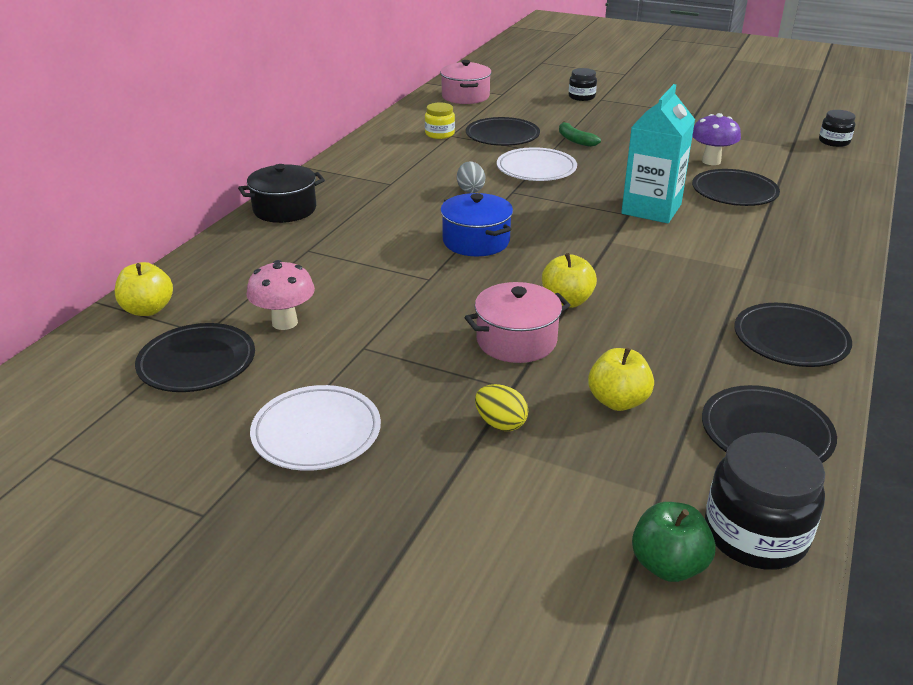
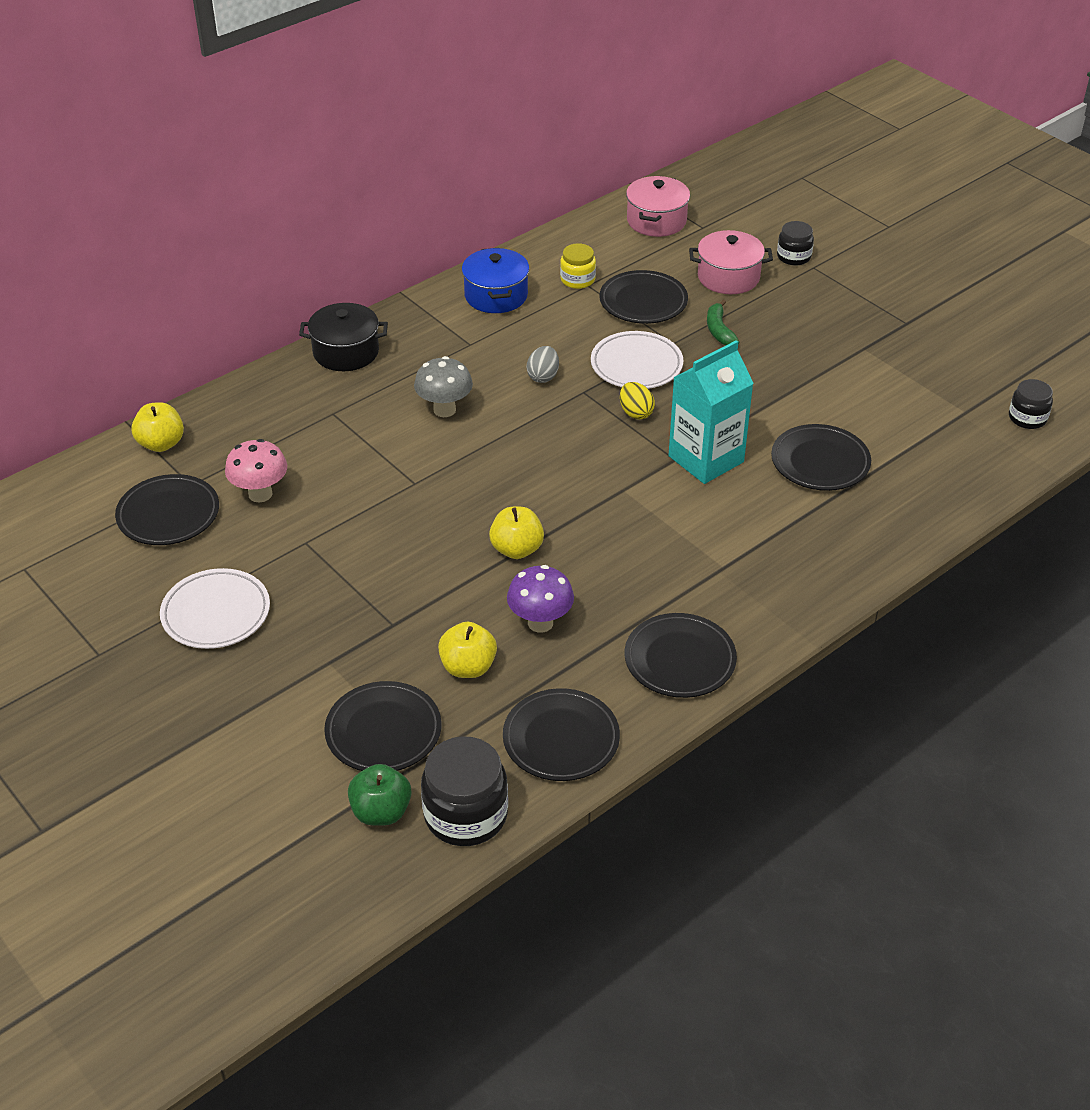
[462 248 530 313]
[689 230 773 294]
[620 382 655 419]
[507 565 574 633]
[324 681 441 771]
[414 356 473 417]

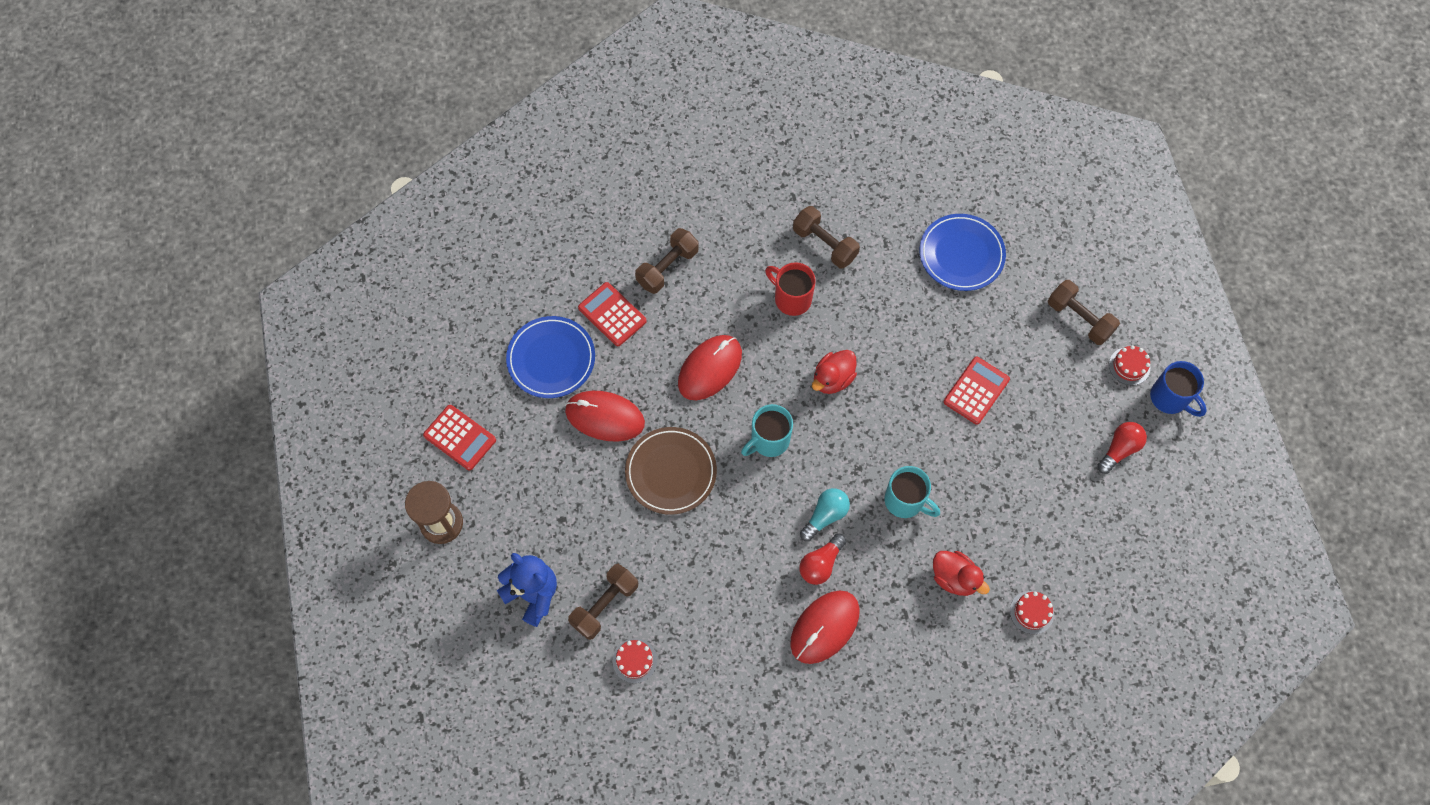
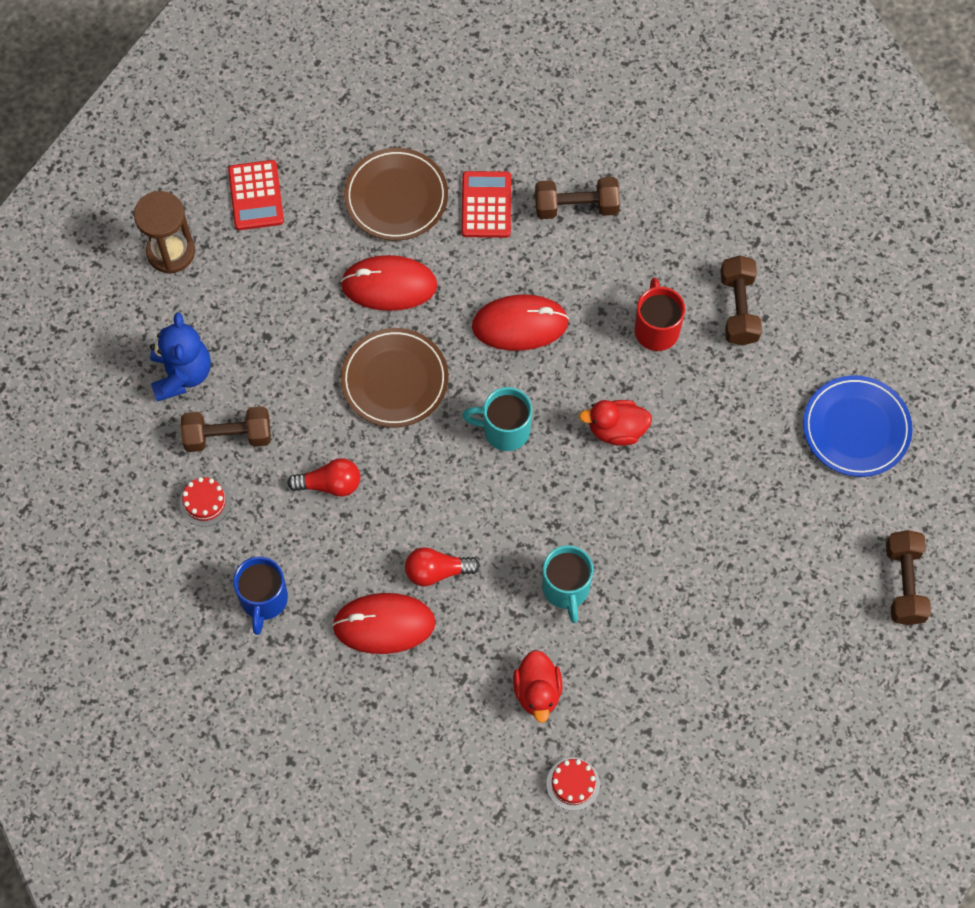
[344 148 448 241]
[340 255 437 311]
[800 488 850 541] (first image)
[944 357 1010 425] (first image)
[287 458 360 497]
[1109 345 1150 385] (first image)
[233 556 288 635]

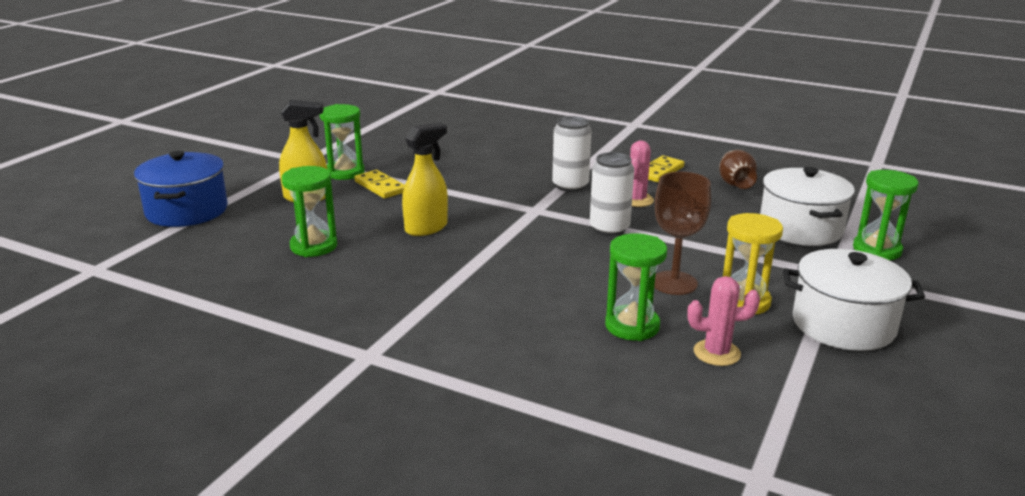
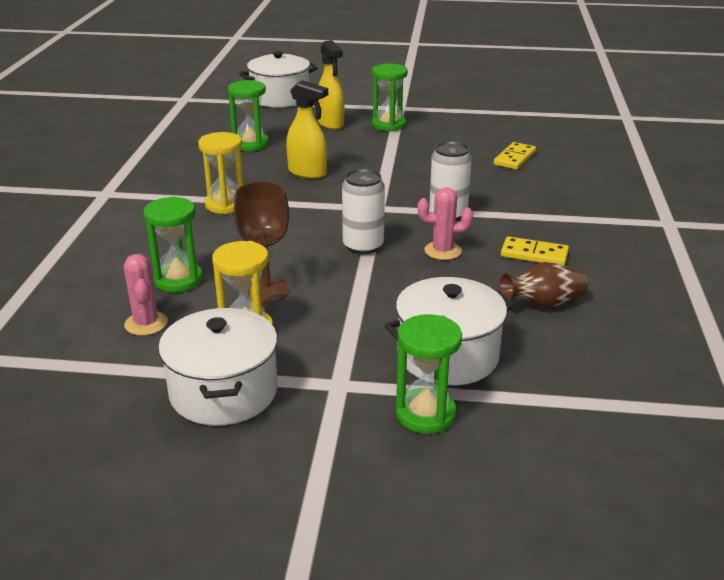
[239 51 318 108]
[494 142 536 170]
[198 132 243 214]

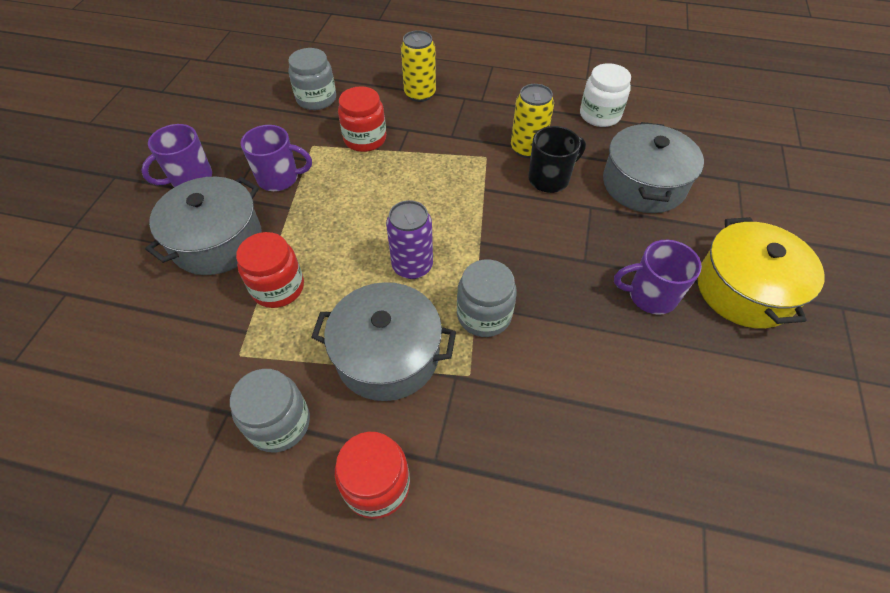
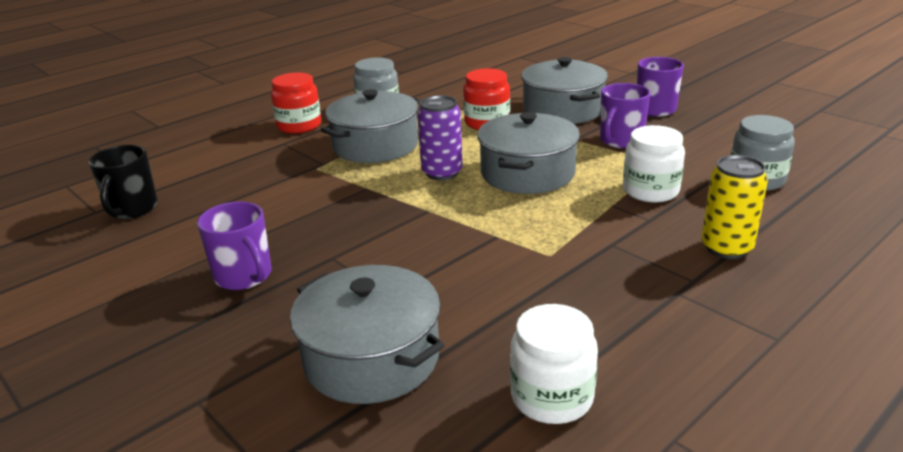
[623 125 685 203]
[457 260 517 337] (first image)
[511 84 554 158] (first image)
[89 145 158 219]
[197 202 272 290]
[698 217 825 329] (first image)
[477 112 580 194]

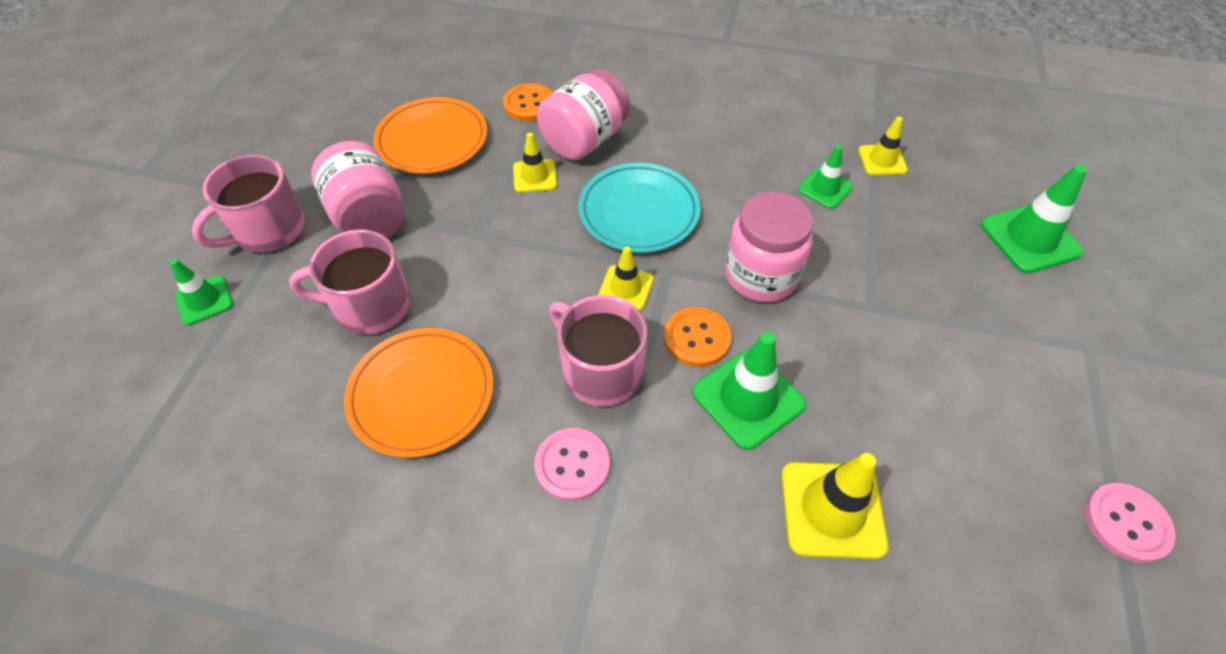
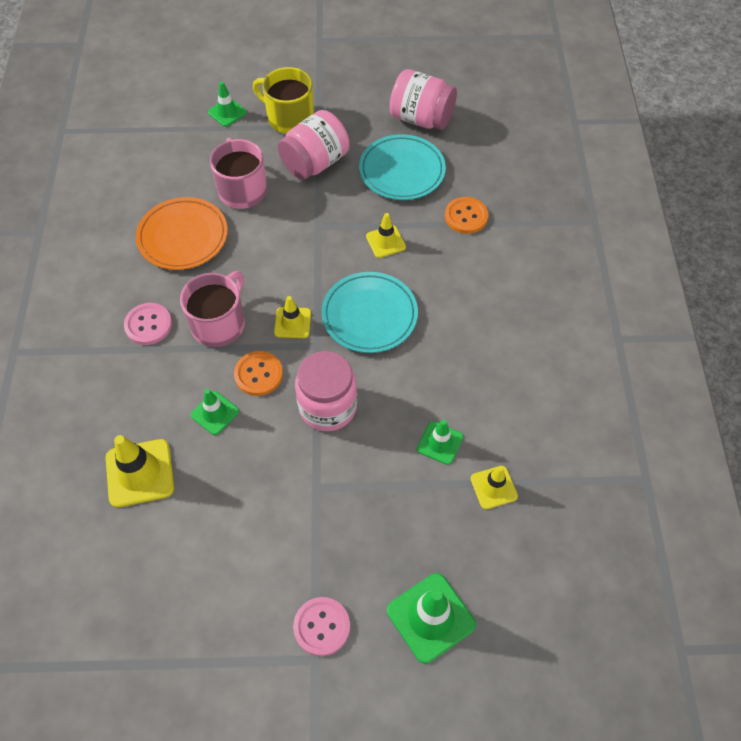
[253 67 314 134]
[359 134 446 200]
[389 69 457 130]
[191 389 239 435]
[293 597 350 656]

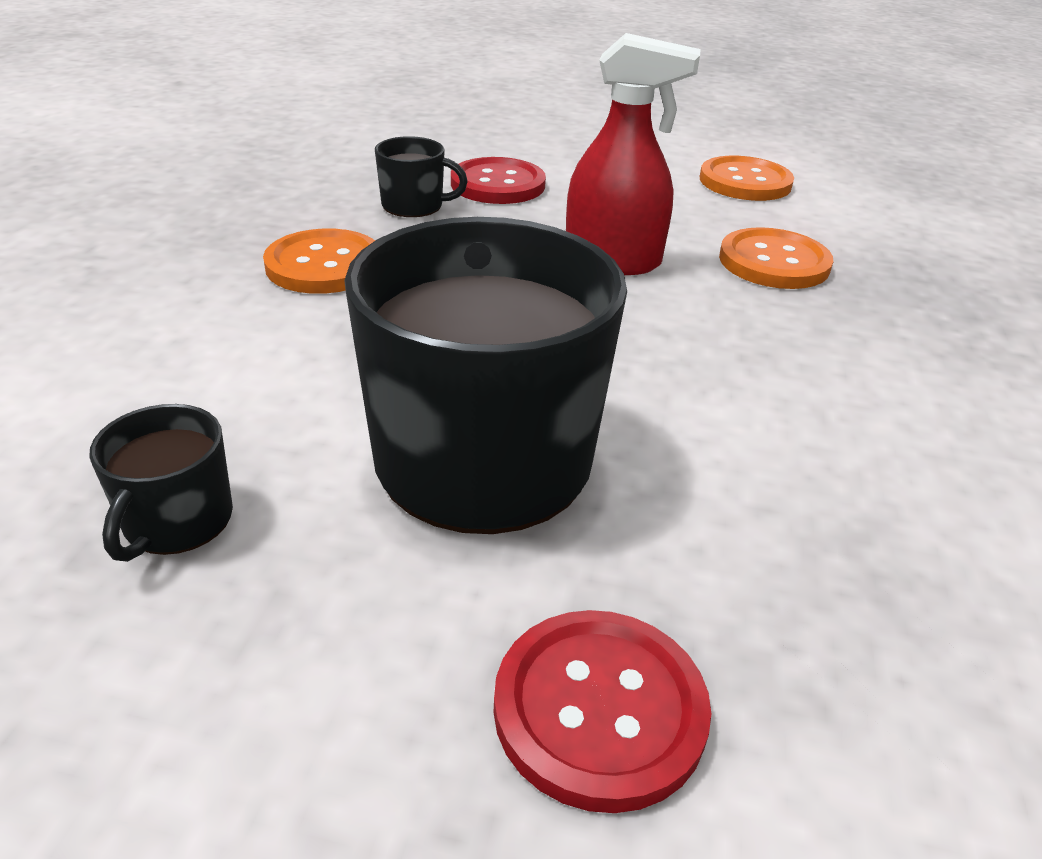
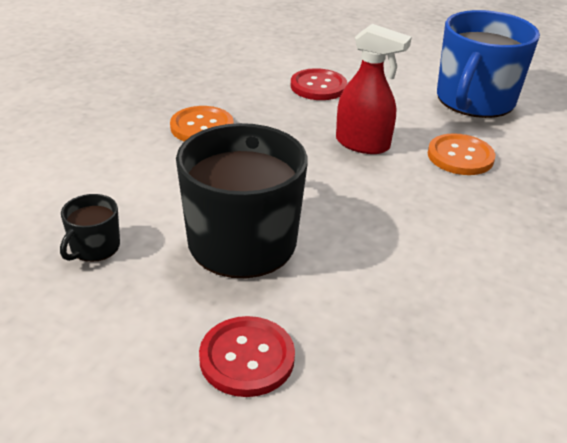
[375 136 468 217] (first image)
[437 10 540 118]

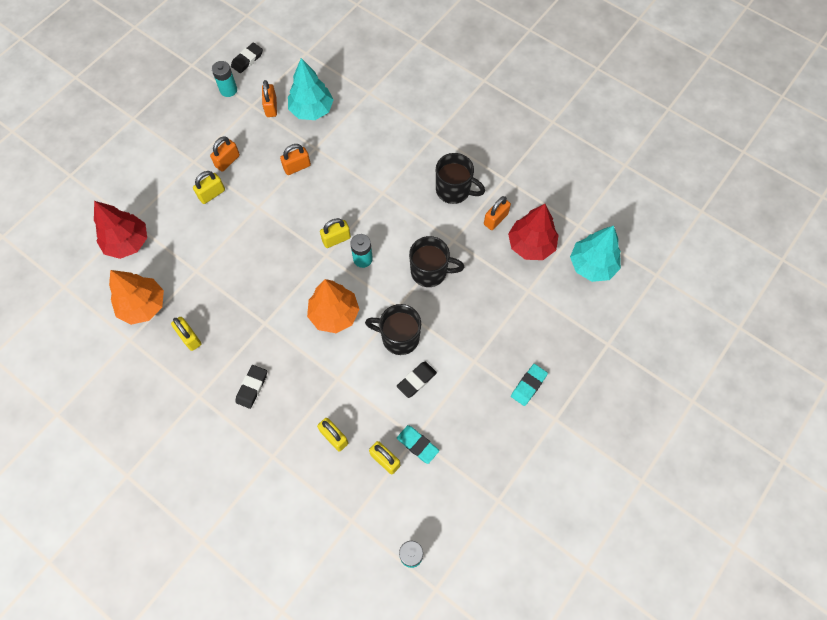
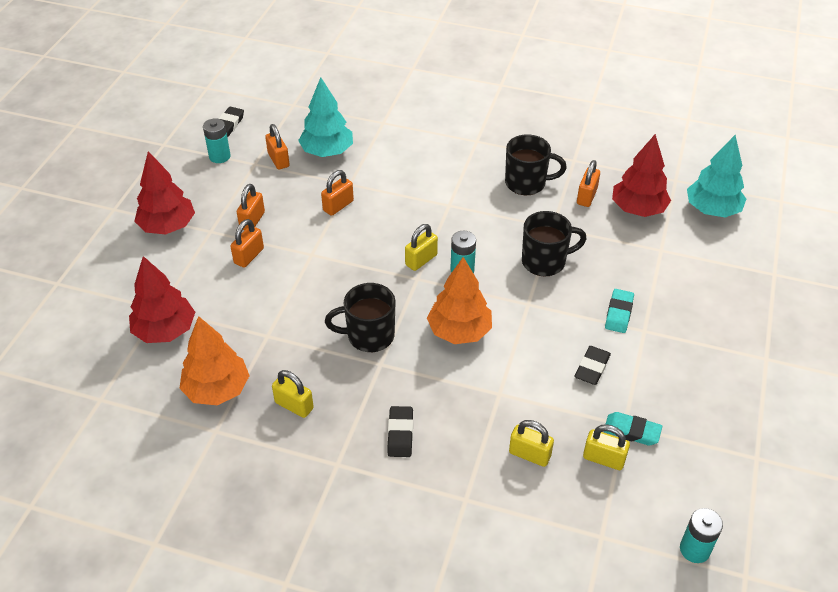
[230 219 264 267]
[325 283 396 352]
[605 289 634 333]
[134 151 195 234]

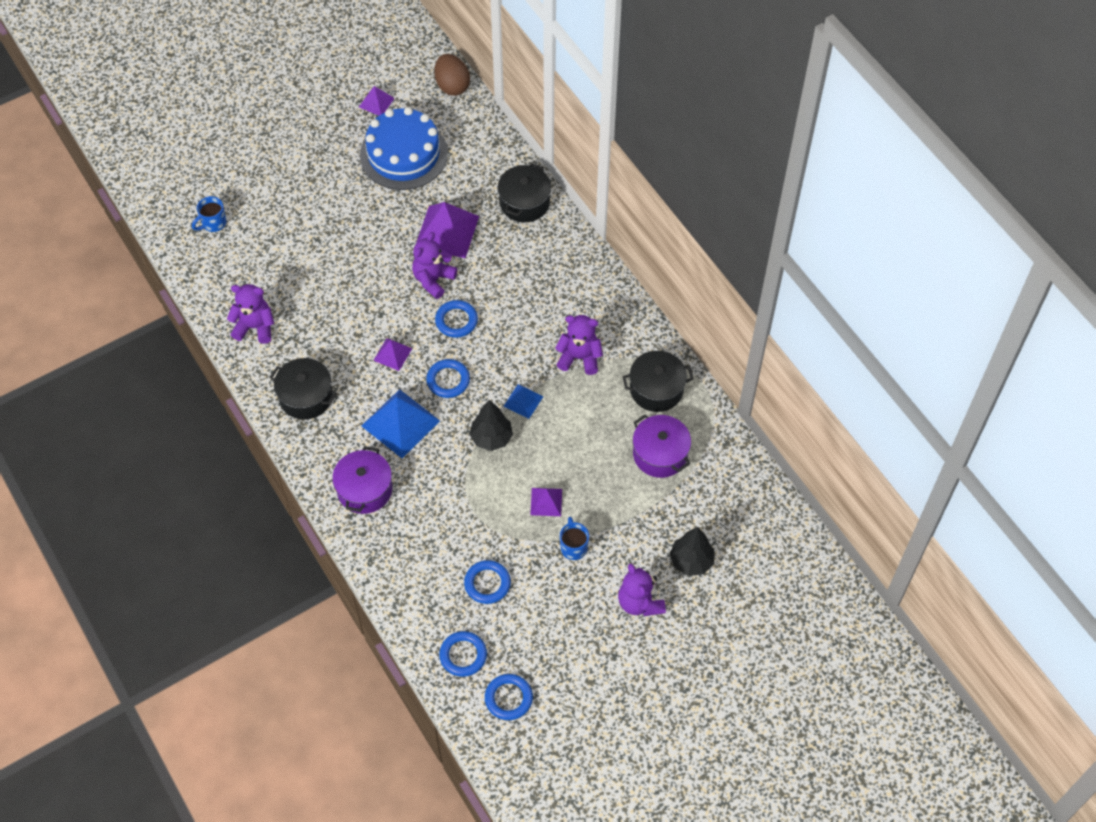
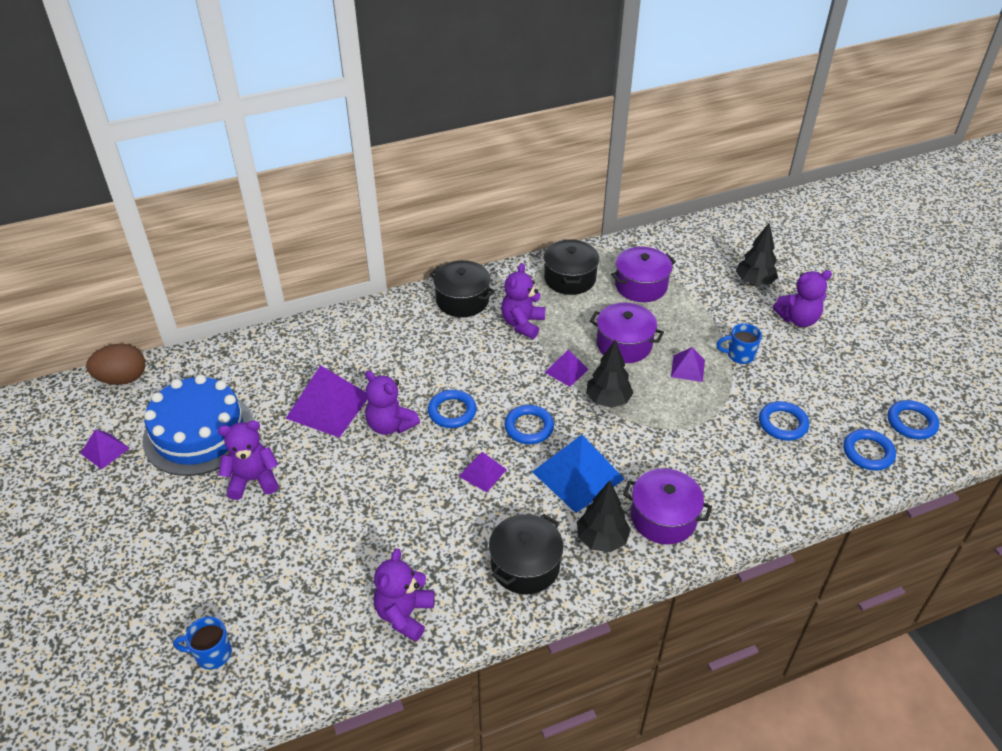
[173 617 232 669]
[430 260 495 317]
[545 350 589 387]
[218 420 279 500]
[577 480 631 552]
[590 303 664 363]

